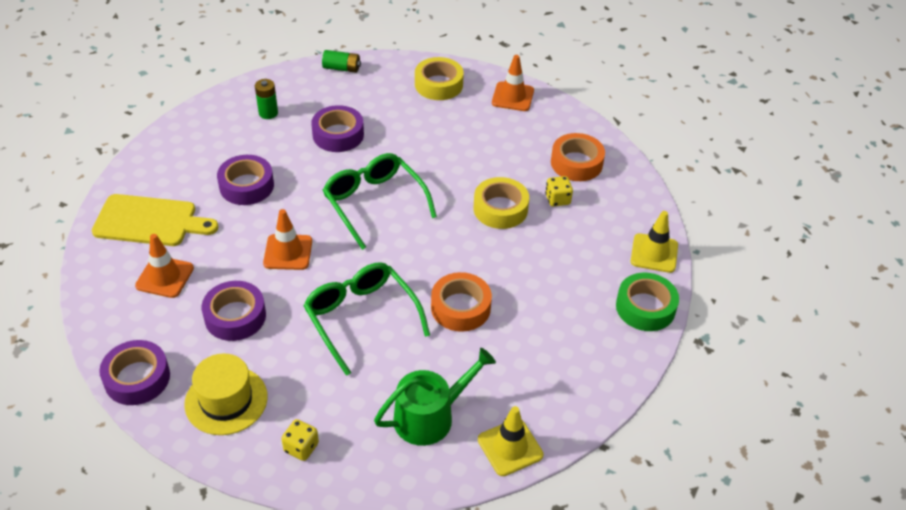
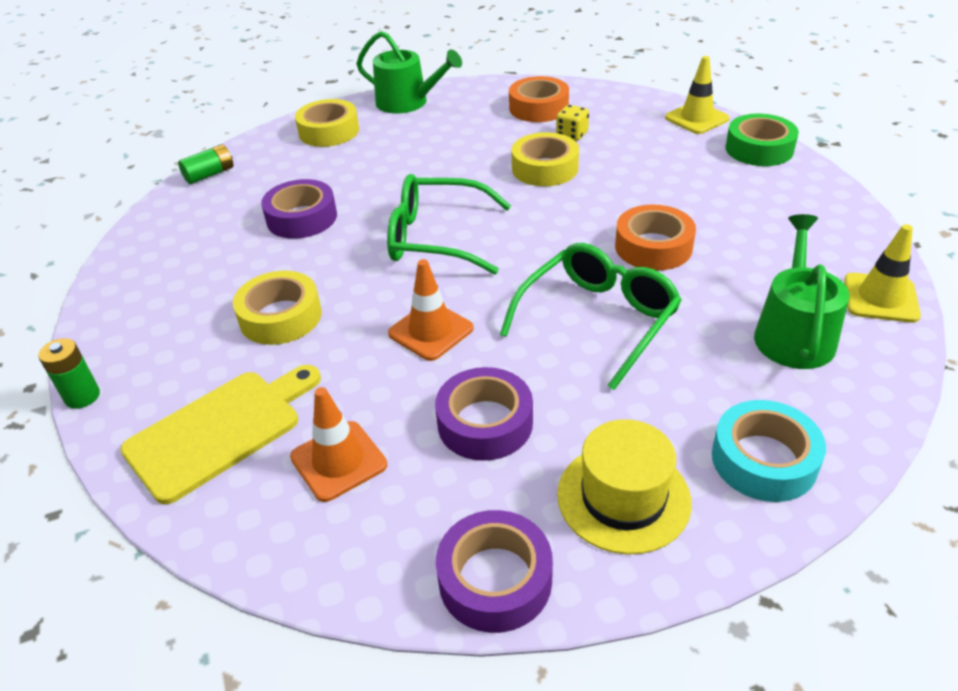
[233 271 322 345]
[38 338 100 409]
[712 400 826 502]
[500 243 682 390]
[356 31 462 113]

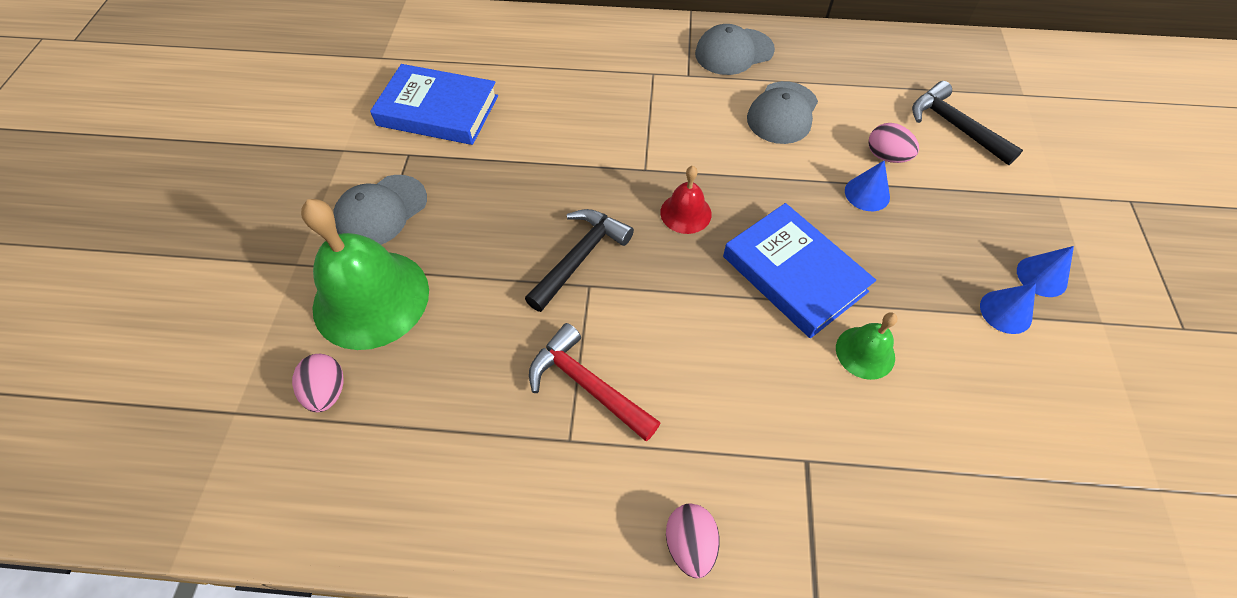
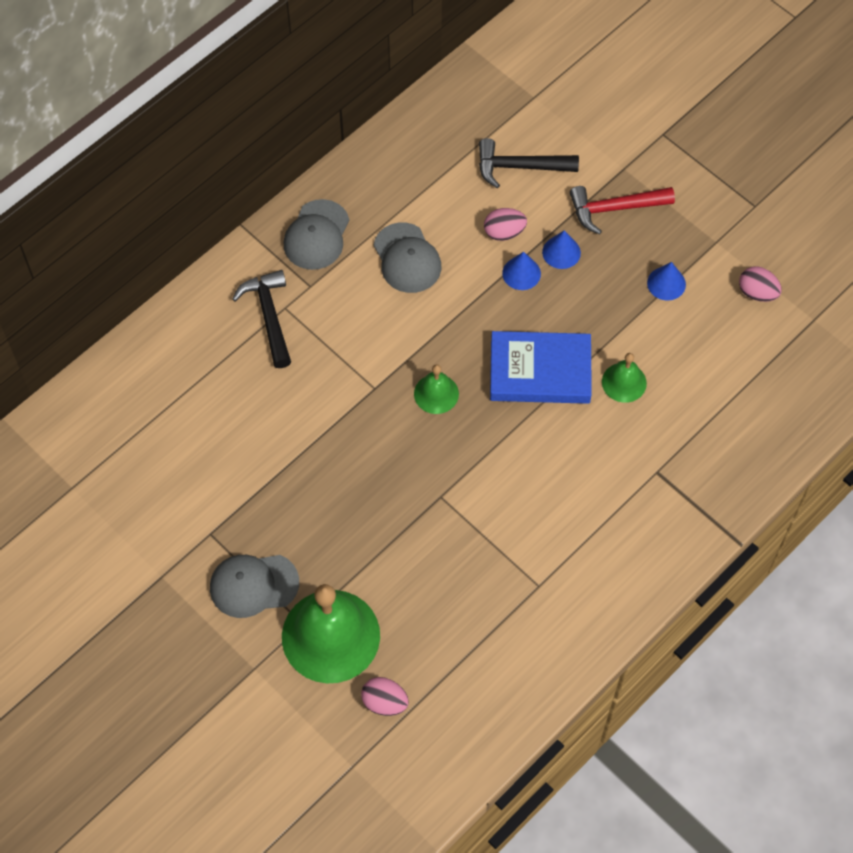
[210 555 299 618]
[370 64 498 145] (first image)
[232 270 291 368]
[570 186 675 234]
[414 364 459 414]
[739 266 782 302]
[542 230 581 269]

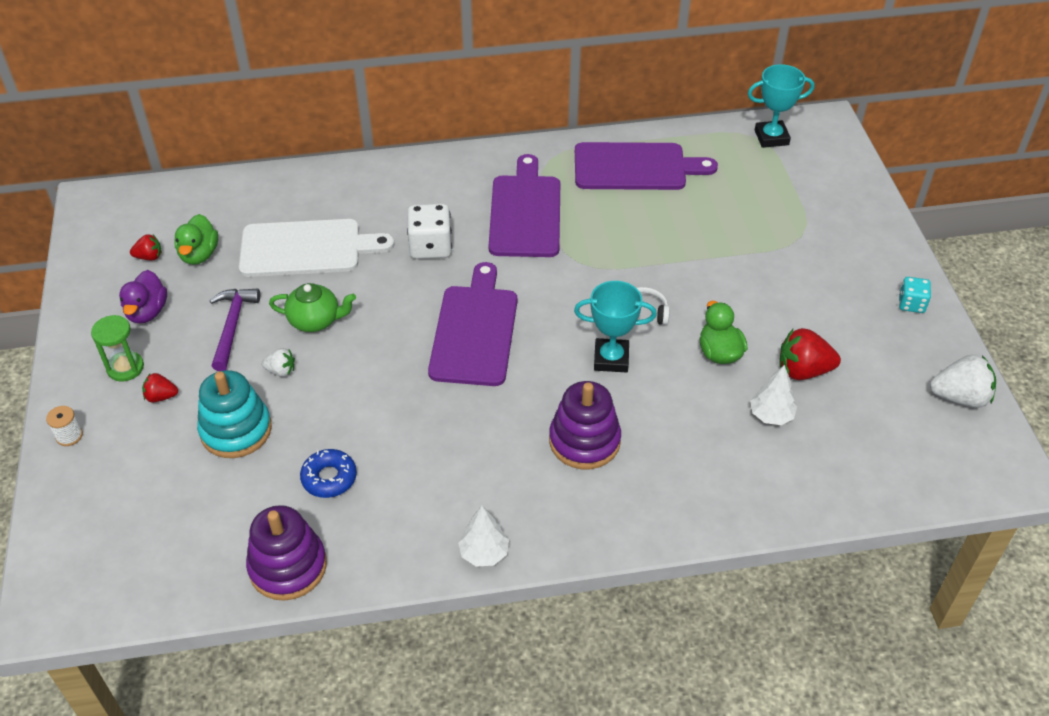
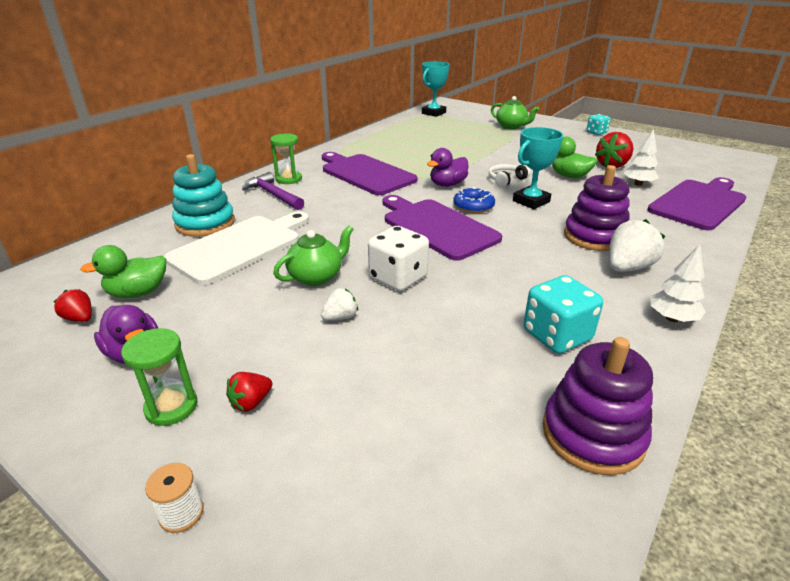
[53 289 92 322]
[80 245 166 298]
[172 154 235 237]
[242 172 304 210]
[453 187 495 213]
[368 226 429 291]
[647 177 746 230]
[609 219 665 272]
[270 133 302 184]
[427 148 468 187]
[491 96 539 129]
[523 275 603 354]

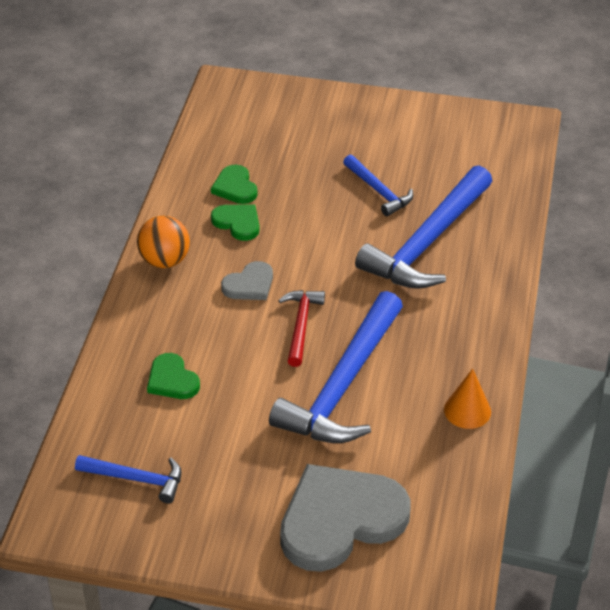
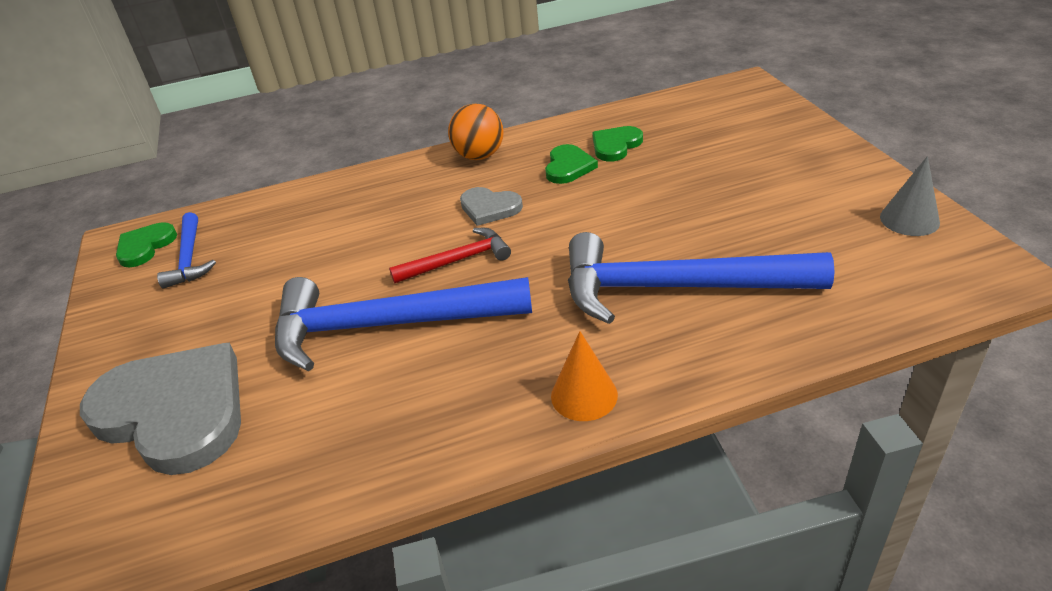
[116 222 177 268]
[343 155 413 216] (first image)
[551 331 618 421]
[880 156 940 236]

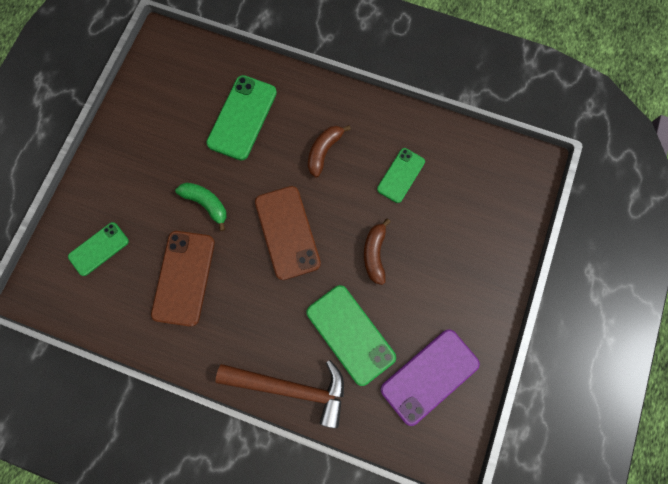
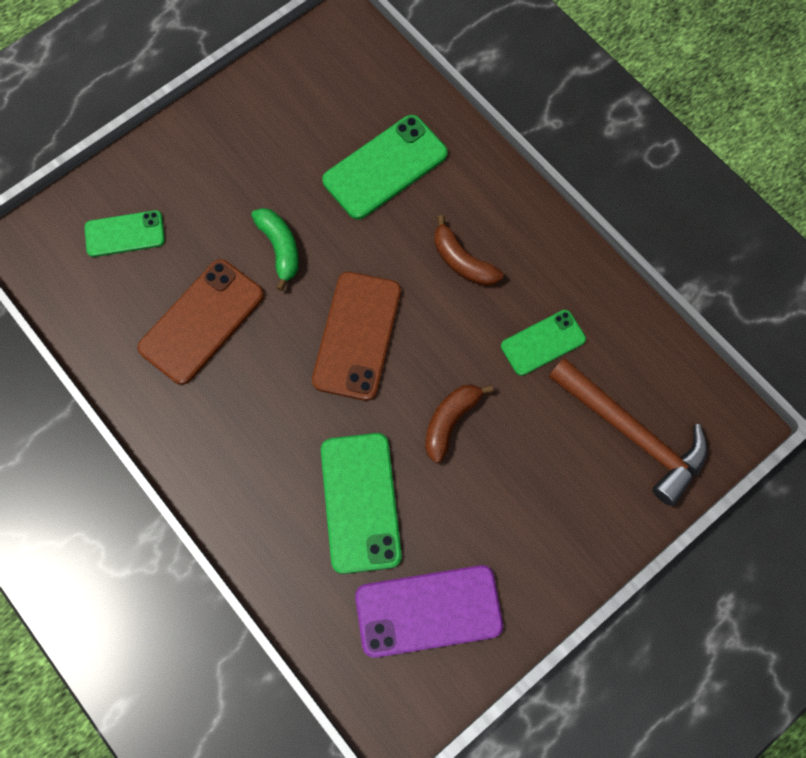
[549 358 707 506]
[434 215 503 286]

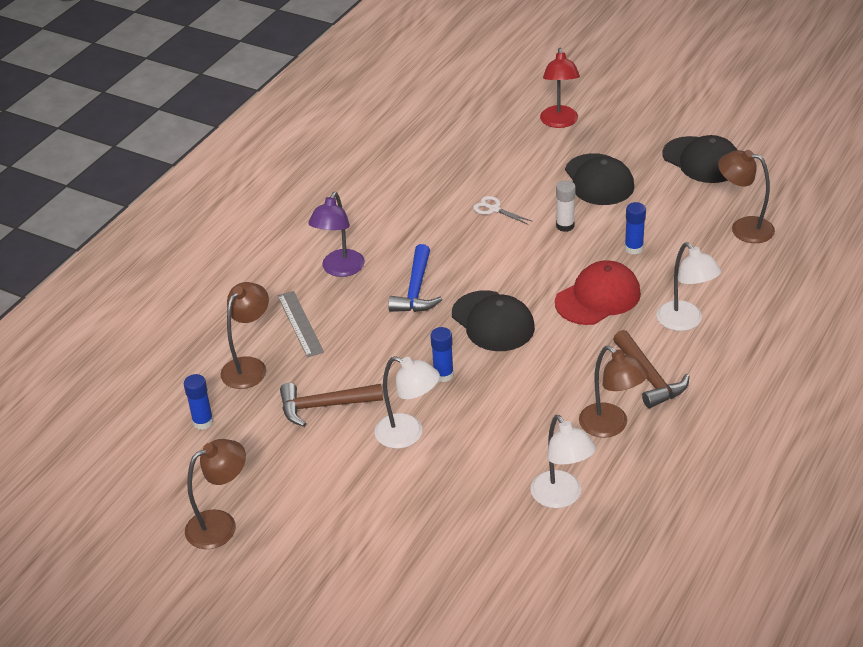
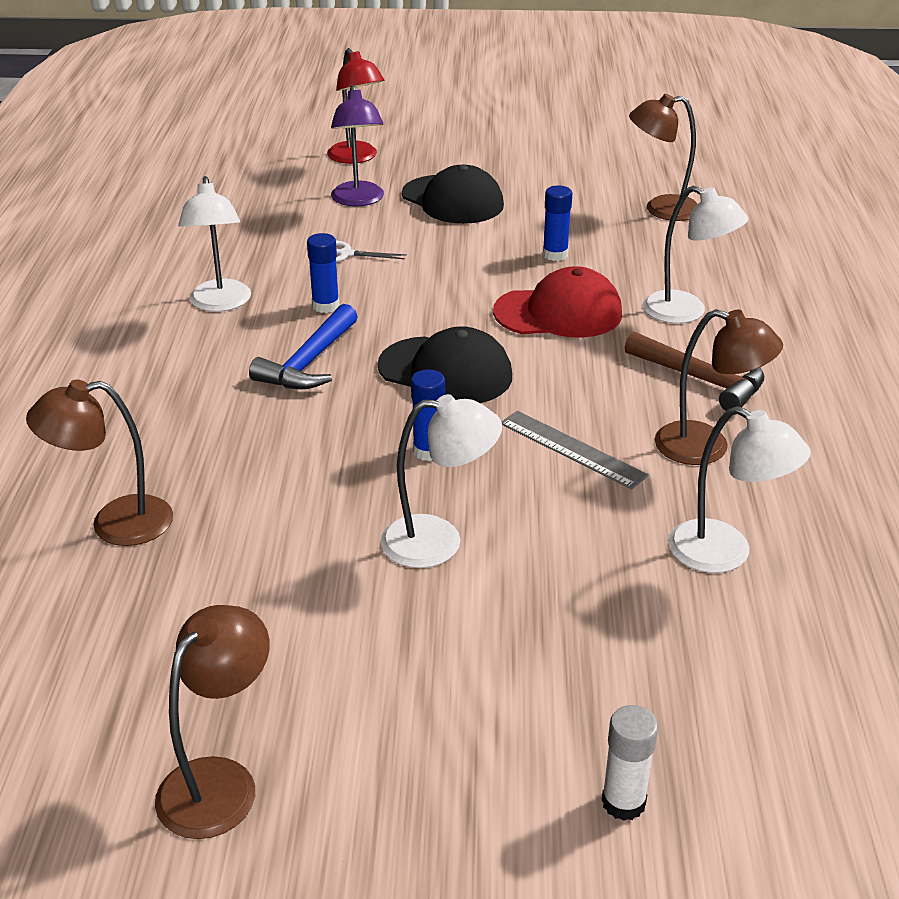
[307 233 339 313]
[26 380 173 546]
[501 411 649 490]
[280 383 383 427] (first image)
[331 85 384 206]
[249 304 358 389]
[493 266 622 338]
[602 705 658 821]
[663 135 737 183] (first image)
[178 176 251 312]

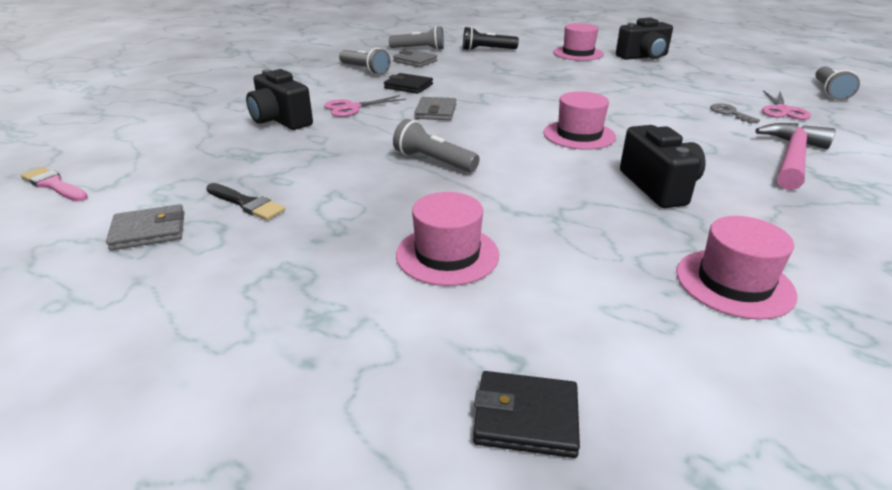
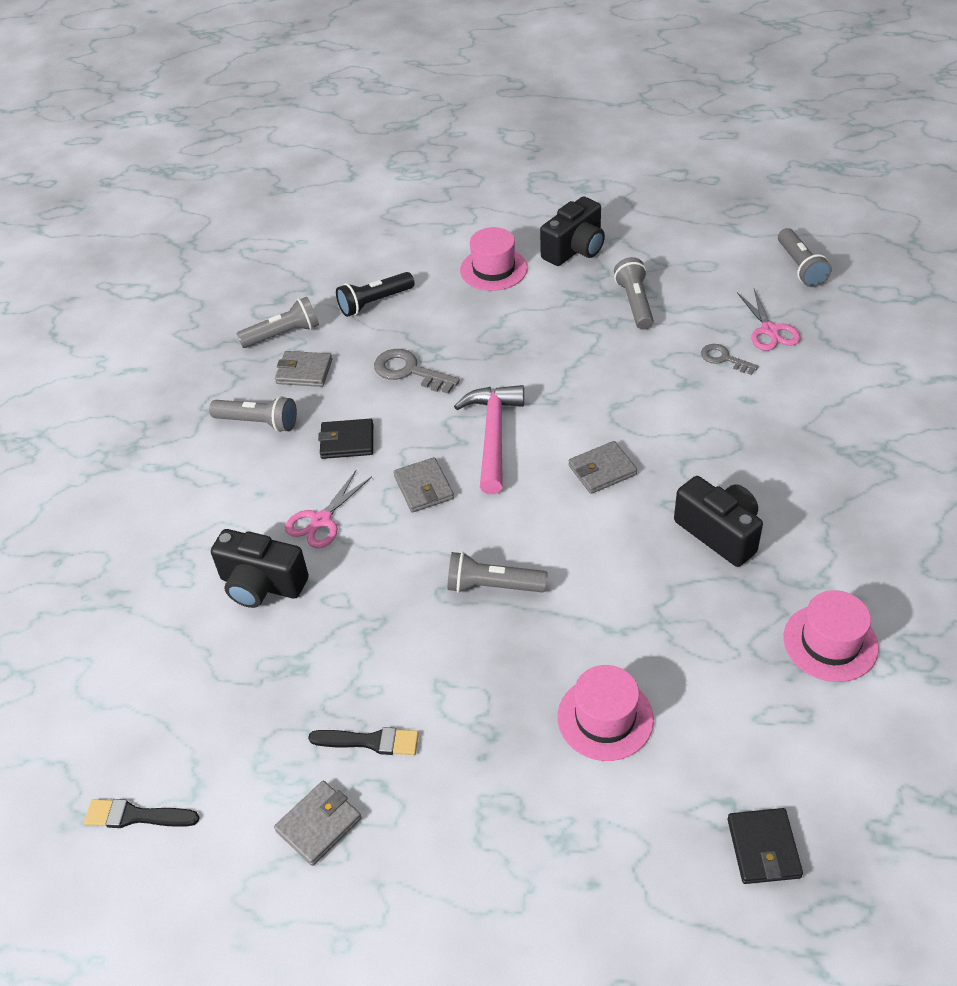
[84 799 200 828]
[728 808 803 884]
[568 441 637 494]
[454 385 524 494]
[374 349 460 394]
[614 257 654 330]

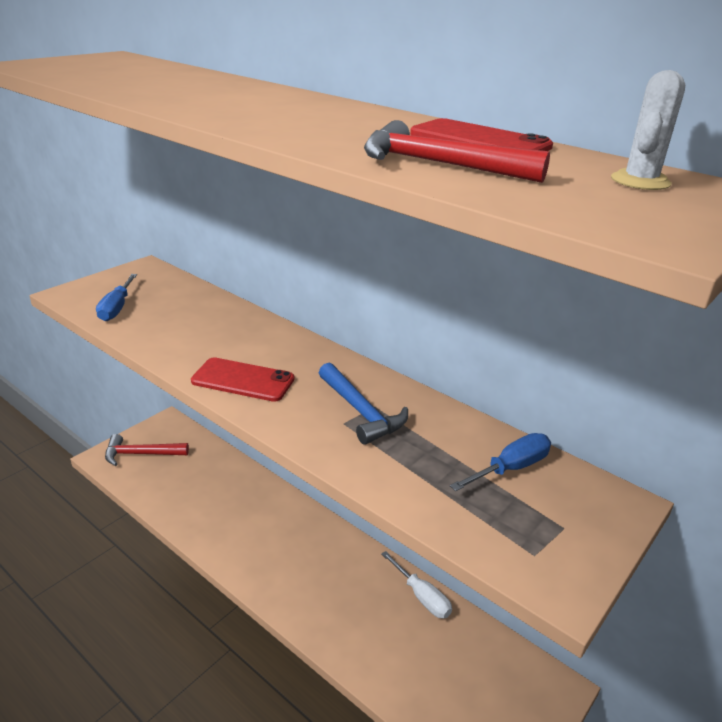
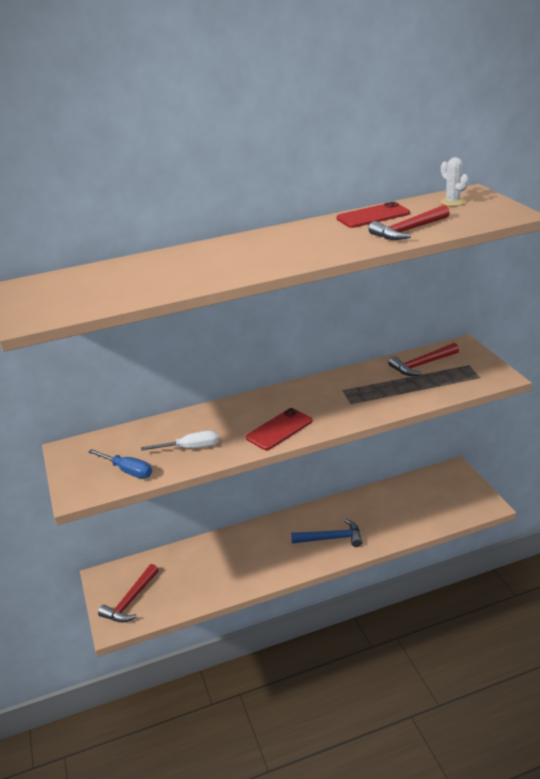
[291 519 362 547]
[141 430 219 451]
[388 343 459 376]

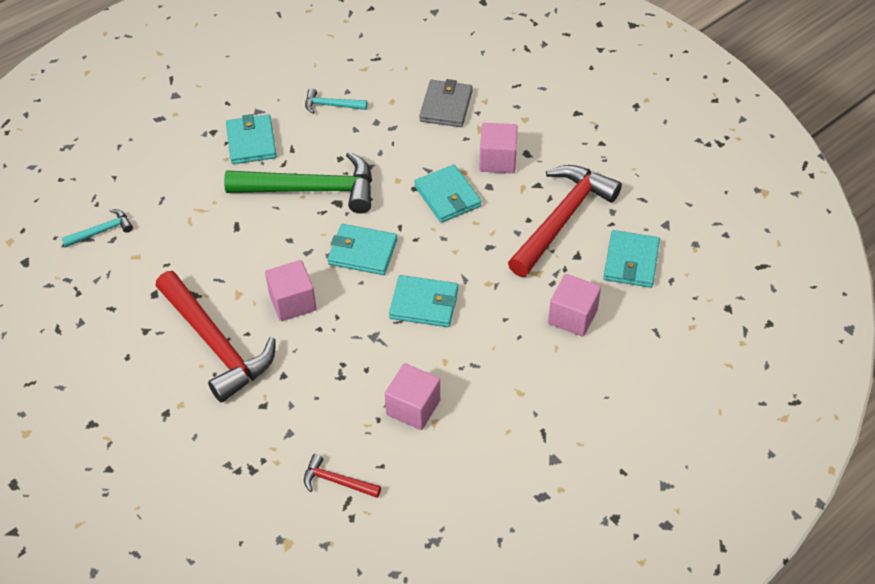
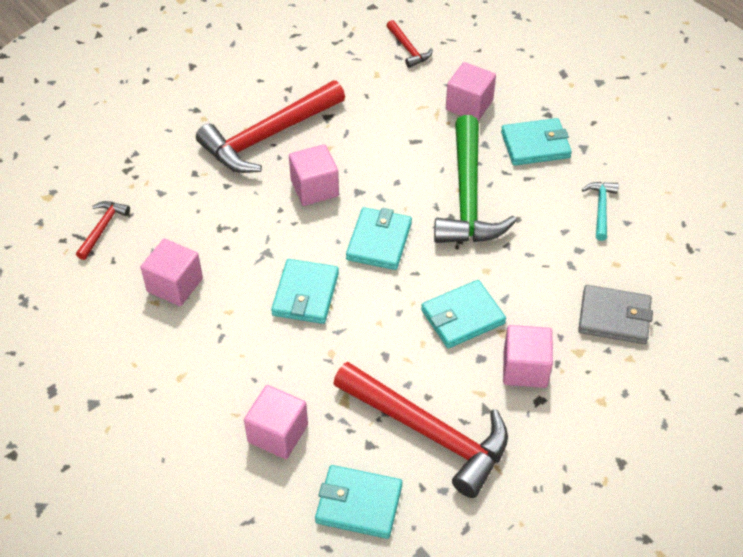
[386 20 433 68]
[446 62 496 121]

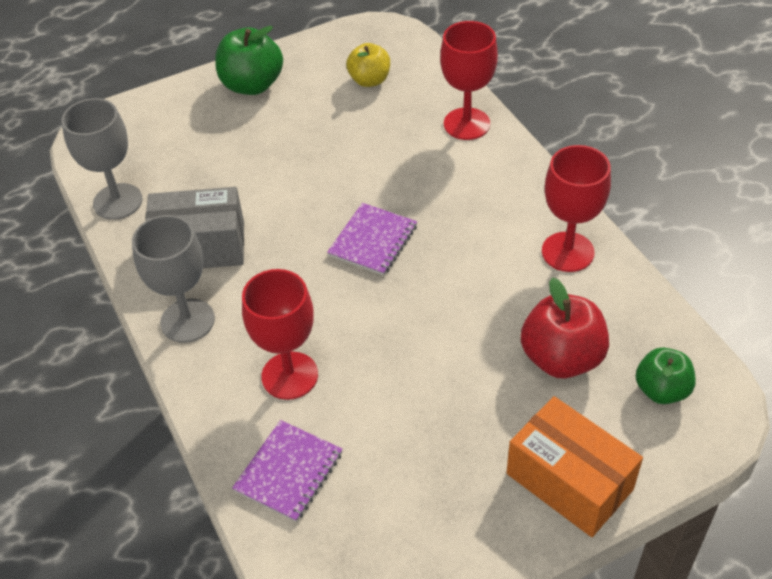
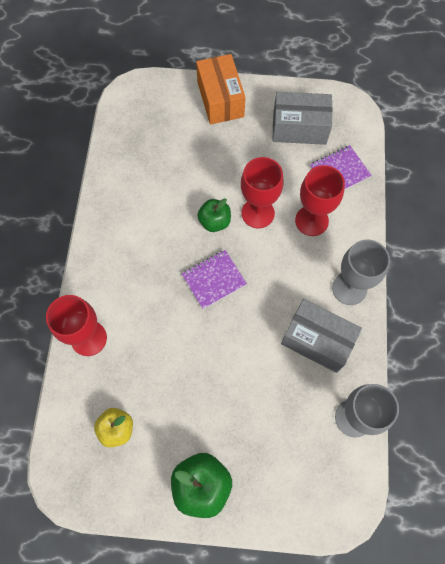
[521 277 609 378] (first image)
[241 157 283 228]
[197 198 231 232]
[272 92 332 145]

